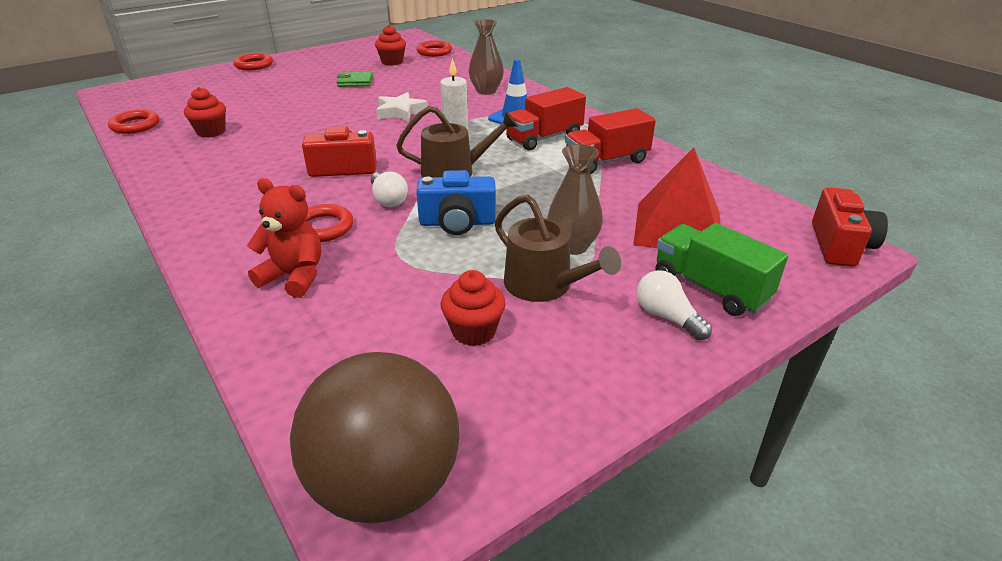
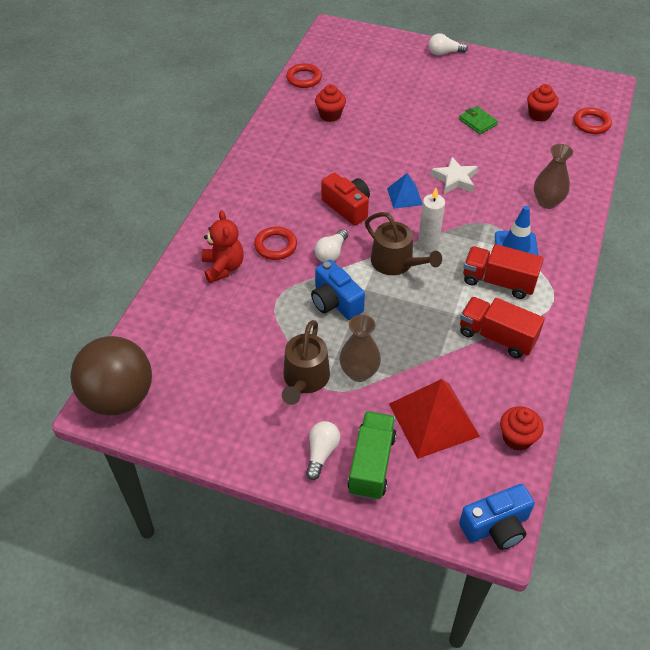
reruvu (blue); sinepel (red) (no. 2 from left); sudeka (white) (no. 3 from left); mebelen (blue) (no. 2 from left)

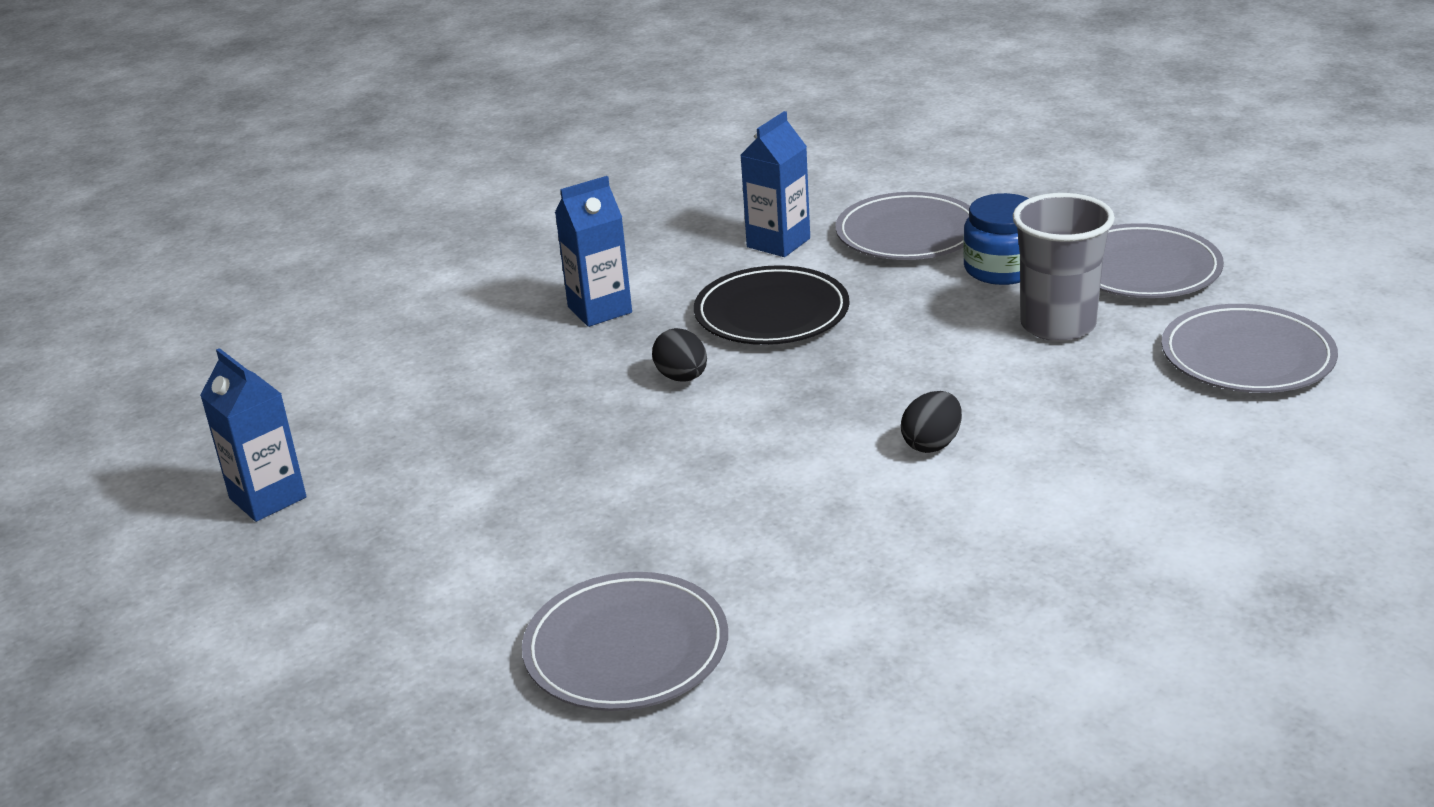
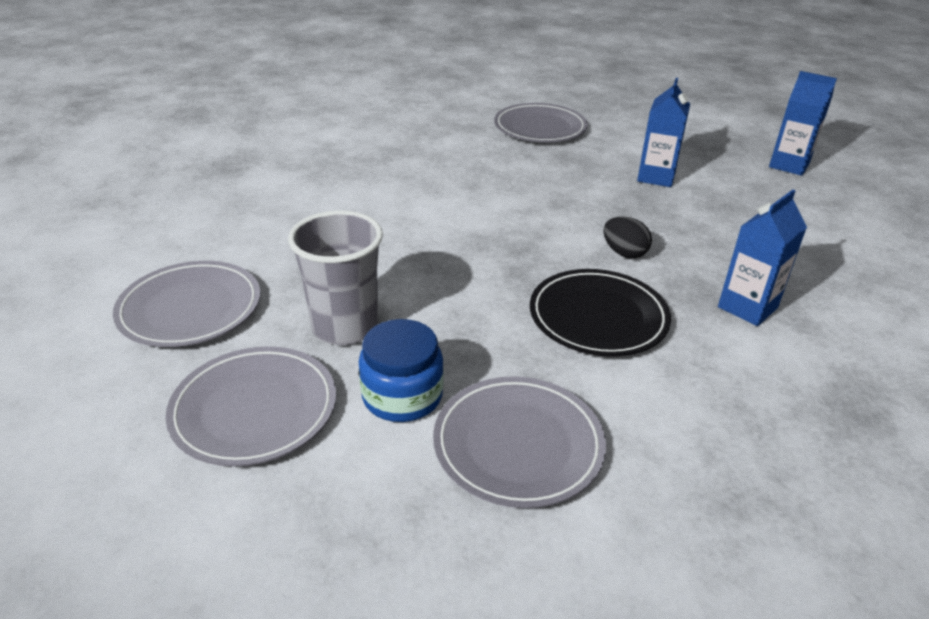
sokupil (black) (no. 2 from left in the first image); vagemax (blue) (no. 1 from left)

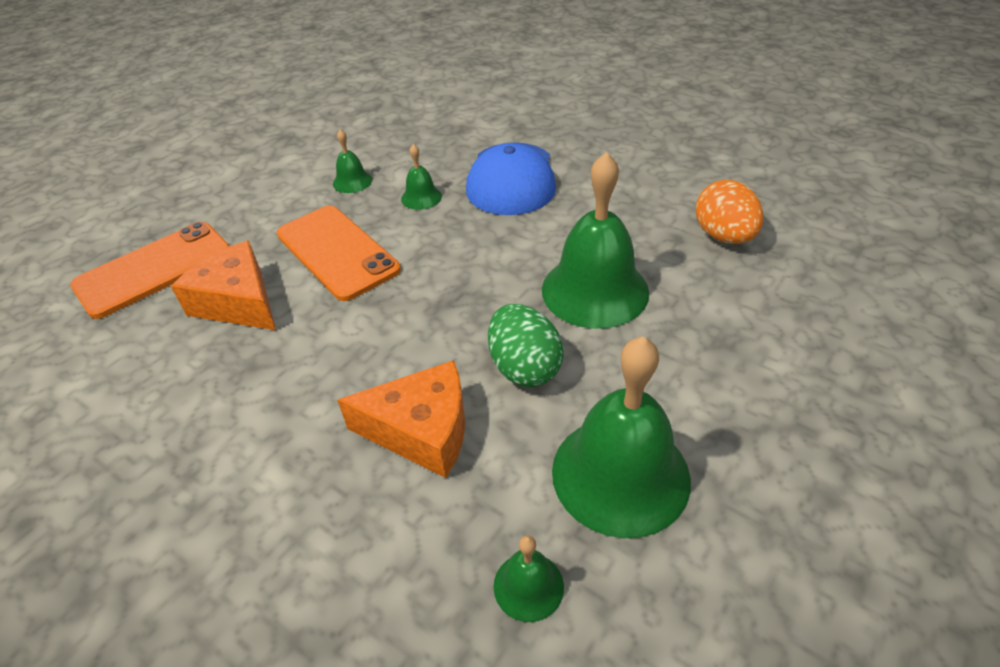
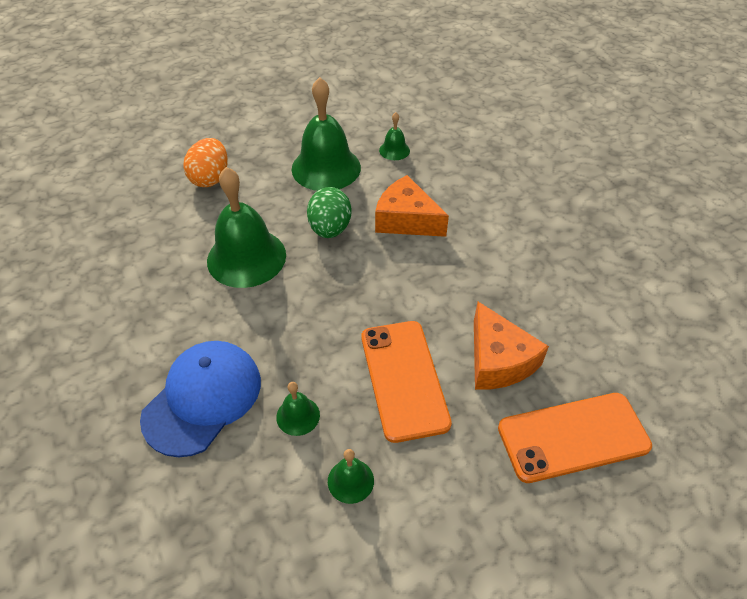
sokupil (orange)

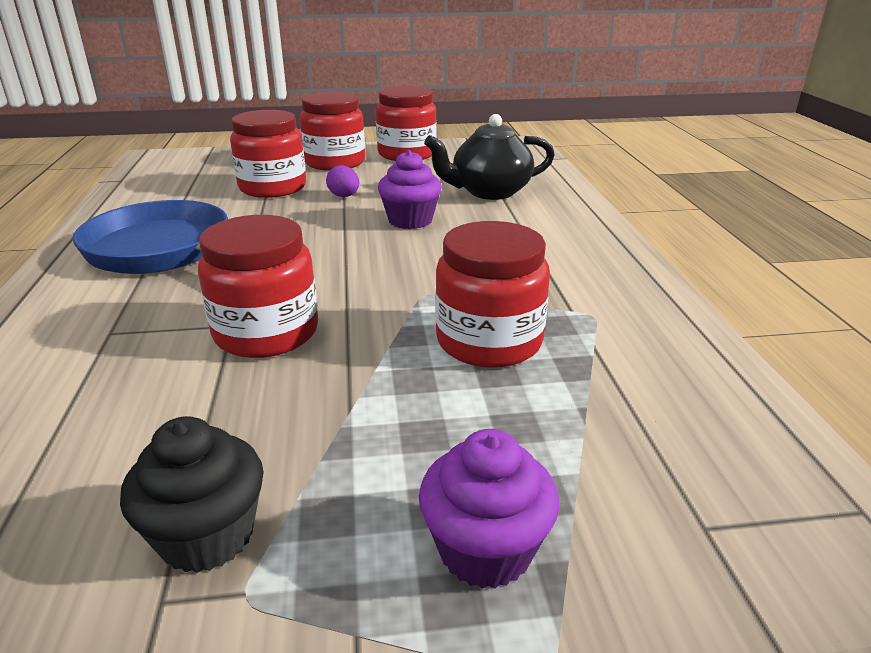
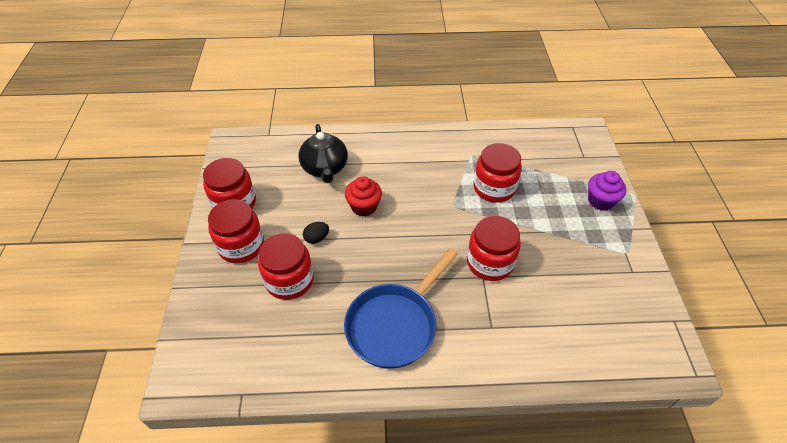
sinepel (black); sokupil (black); sinepel (red)

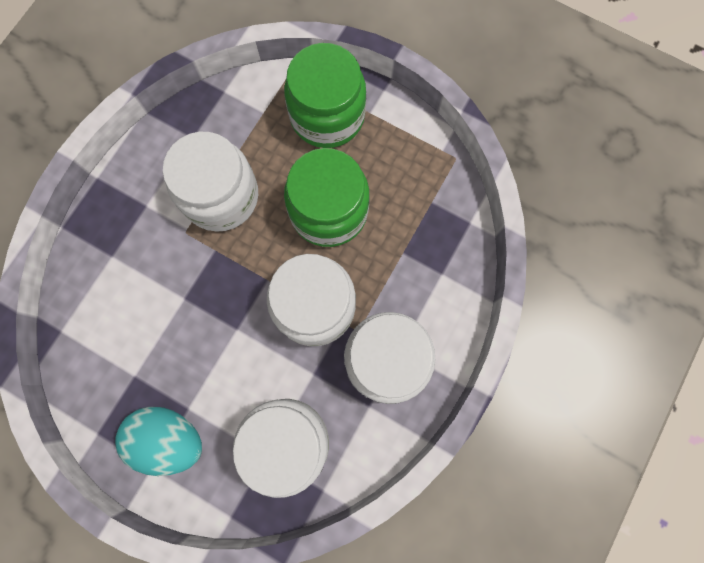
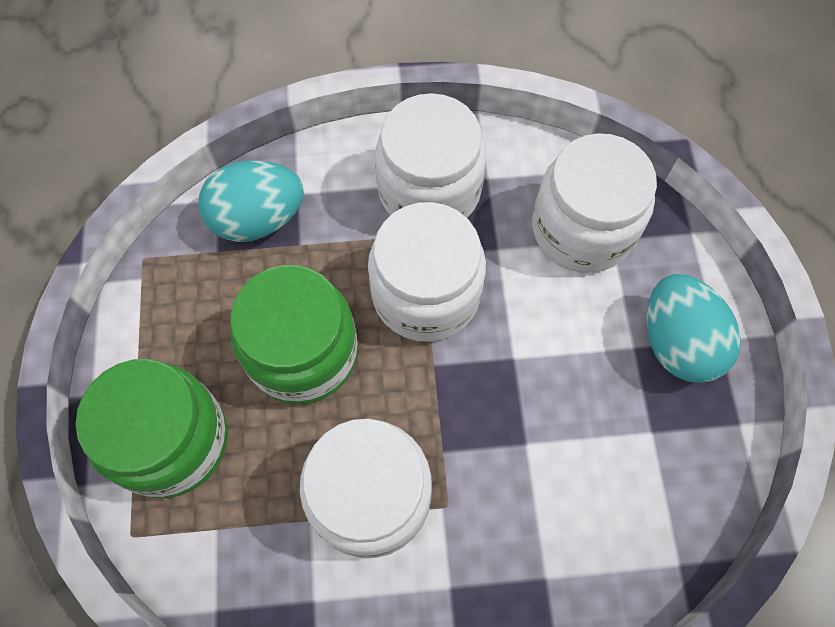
sokupil (turquoise) (no. 1 from left)

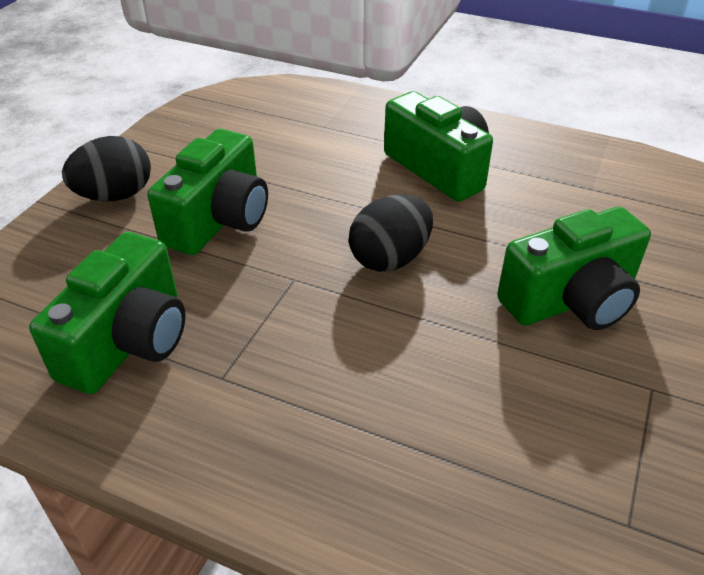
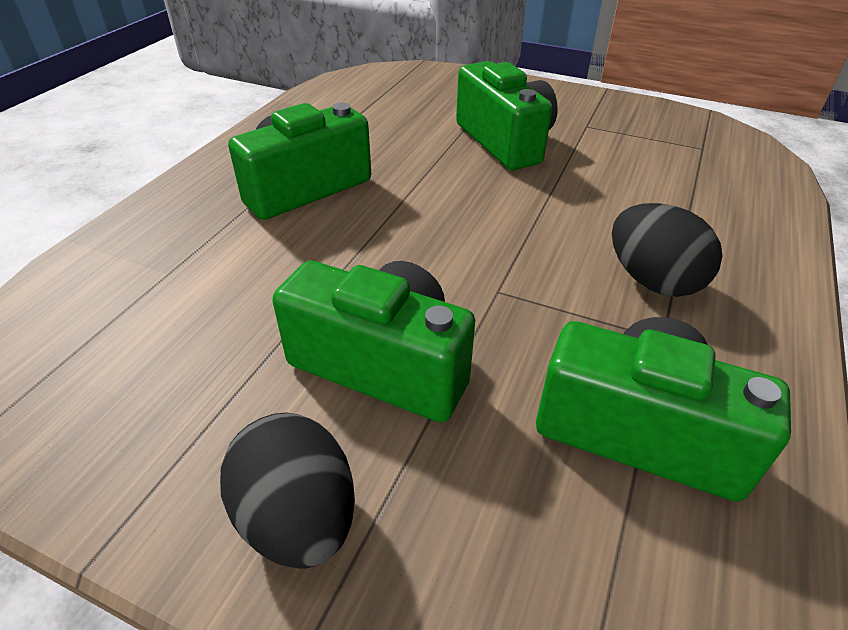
sokupil (black) (no. 2 from left)

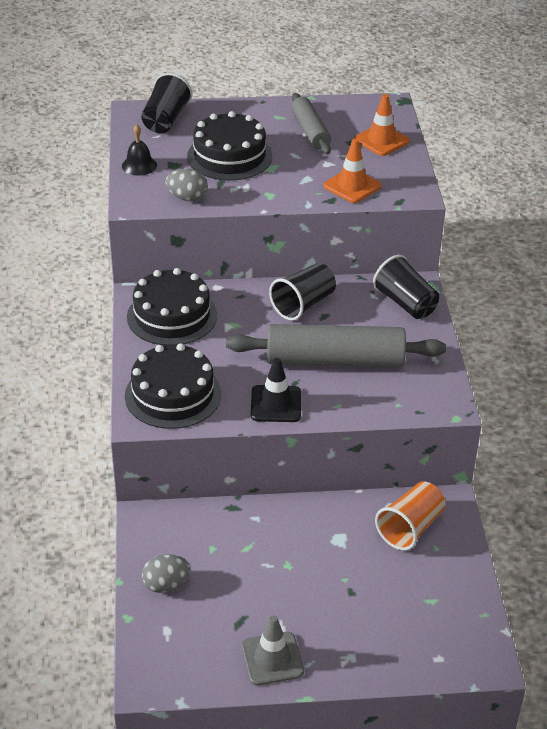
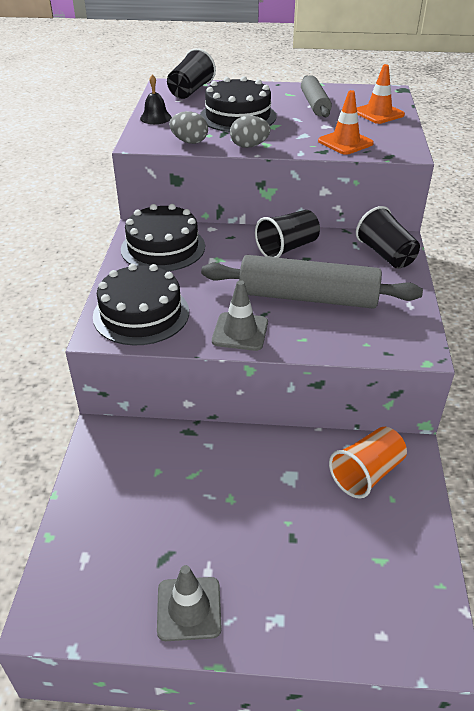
sokupil (grey) (no. 2 from left); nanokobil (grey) (no. 2 from left)

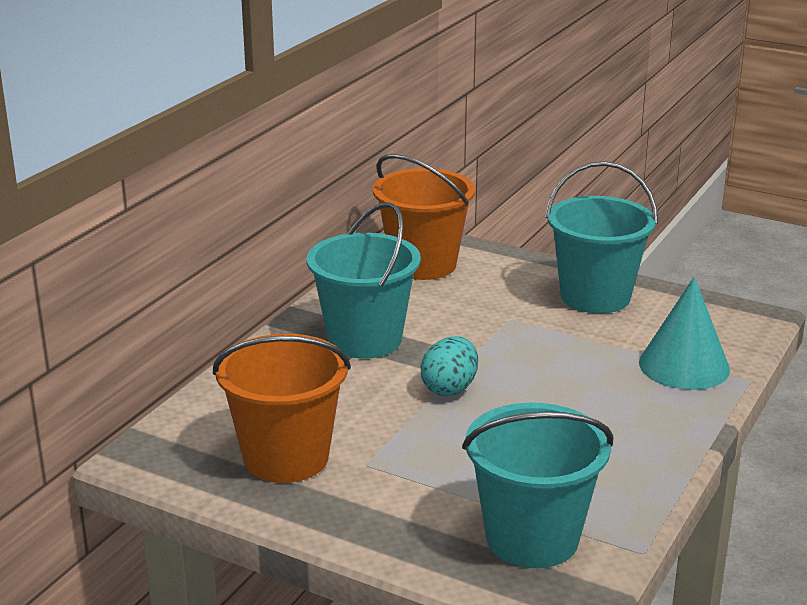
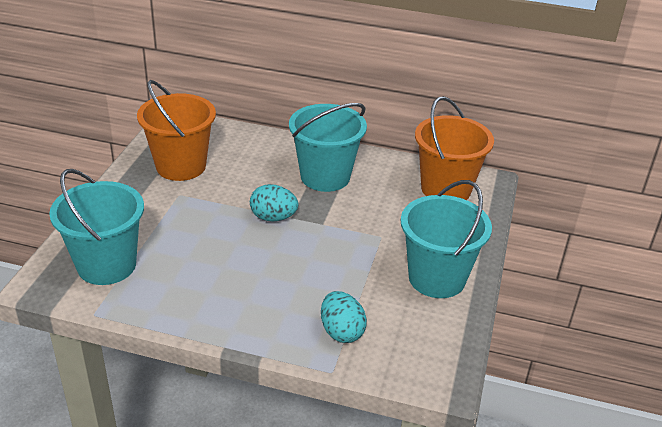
sokupil (turquoise) (no. 2 from left)

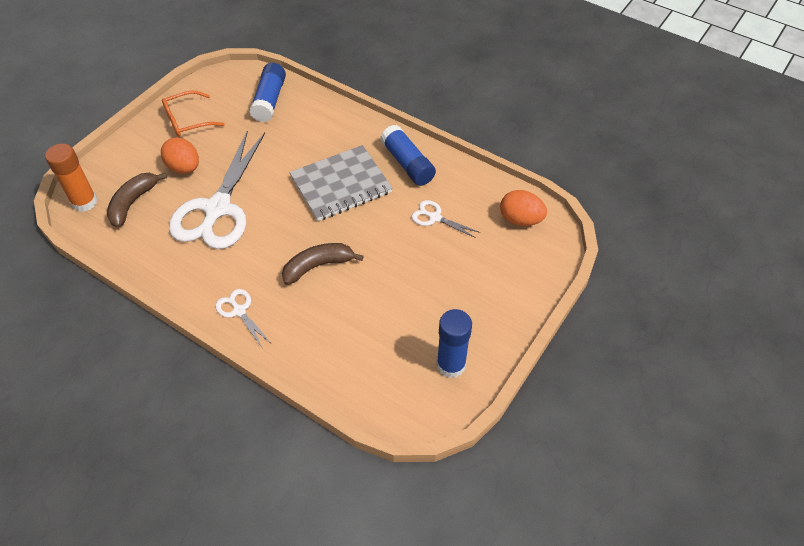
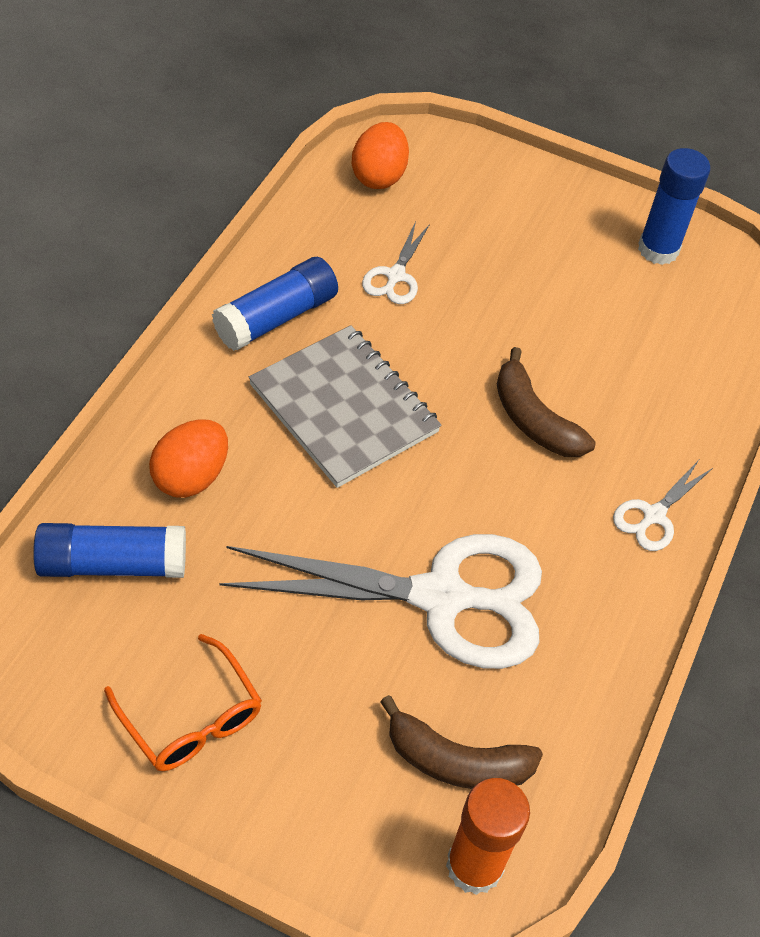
sokupil (orange) (no. 1 from left)

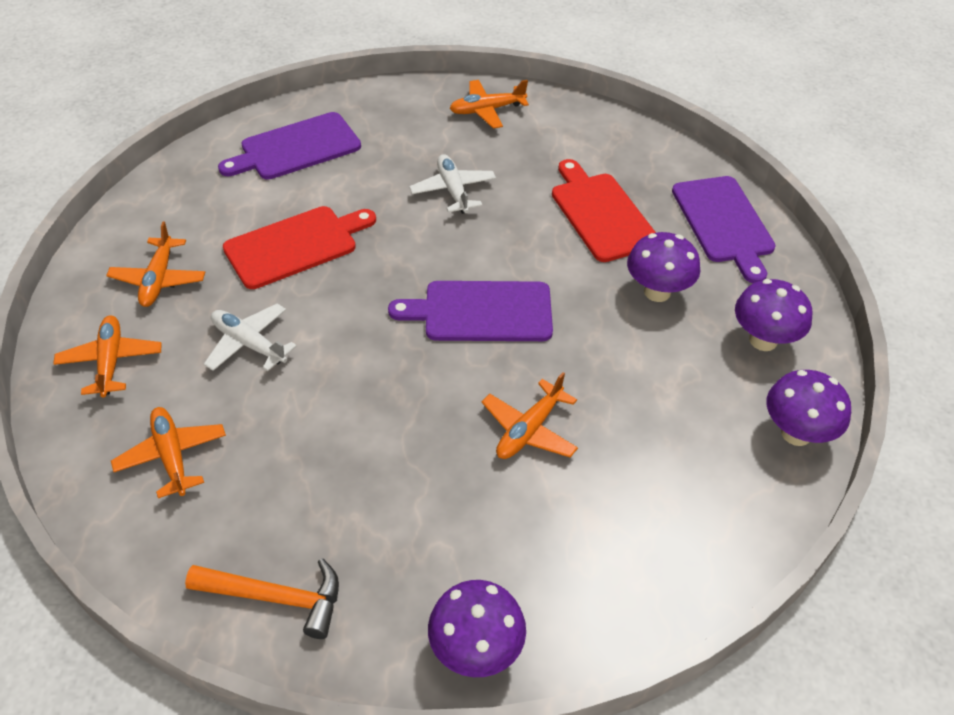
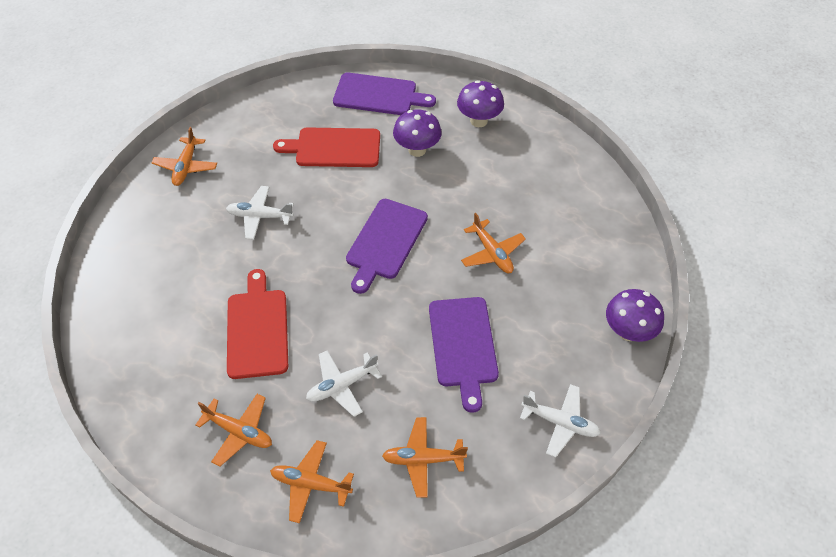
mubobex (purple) (no. 4 from left in the first image); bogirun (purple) (no. 3 from left); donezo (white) (no. 3 from left)

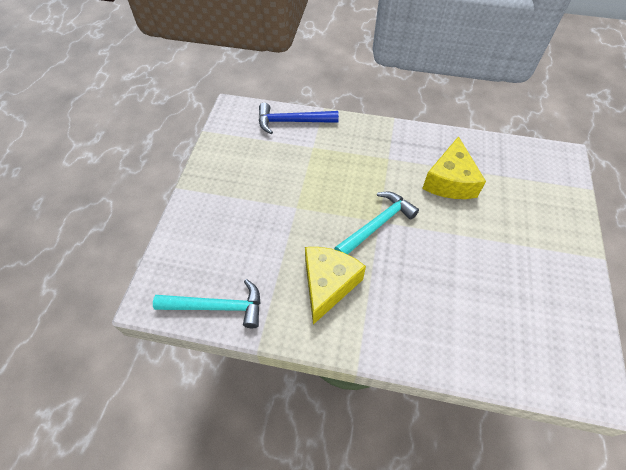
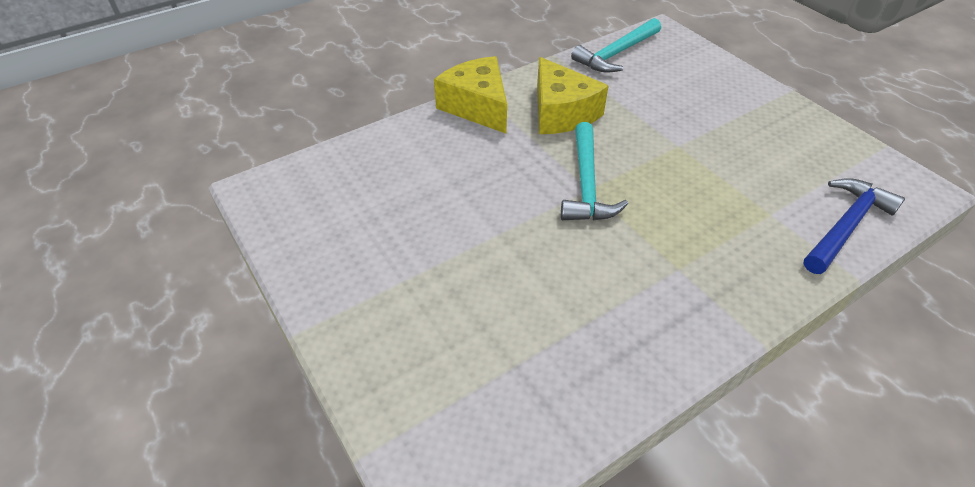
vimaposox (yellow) (no. 1 from left)

